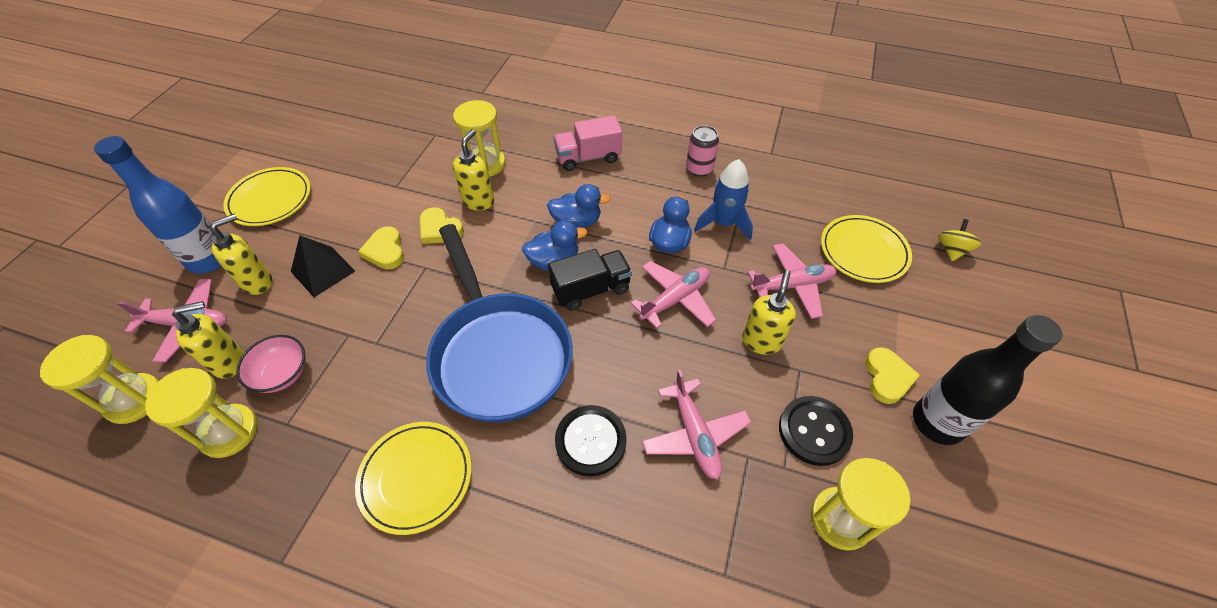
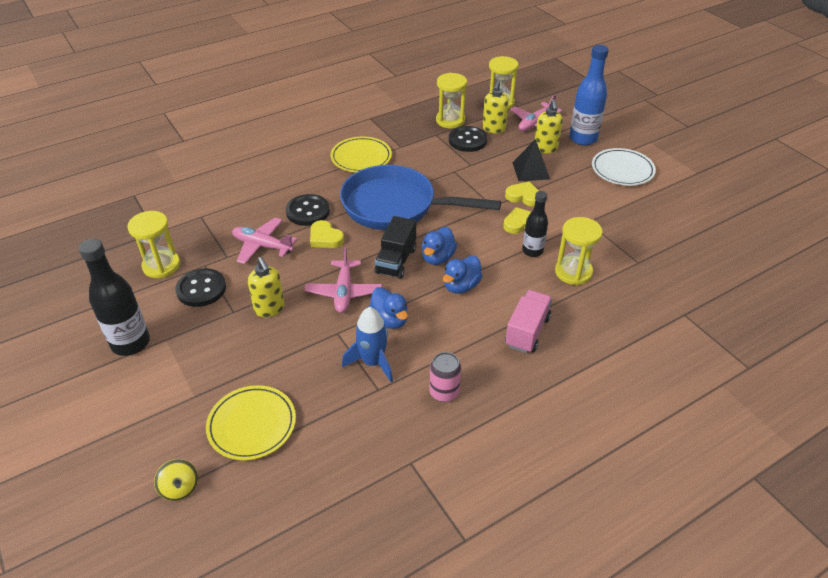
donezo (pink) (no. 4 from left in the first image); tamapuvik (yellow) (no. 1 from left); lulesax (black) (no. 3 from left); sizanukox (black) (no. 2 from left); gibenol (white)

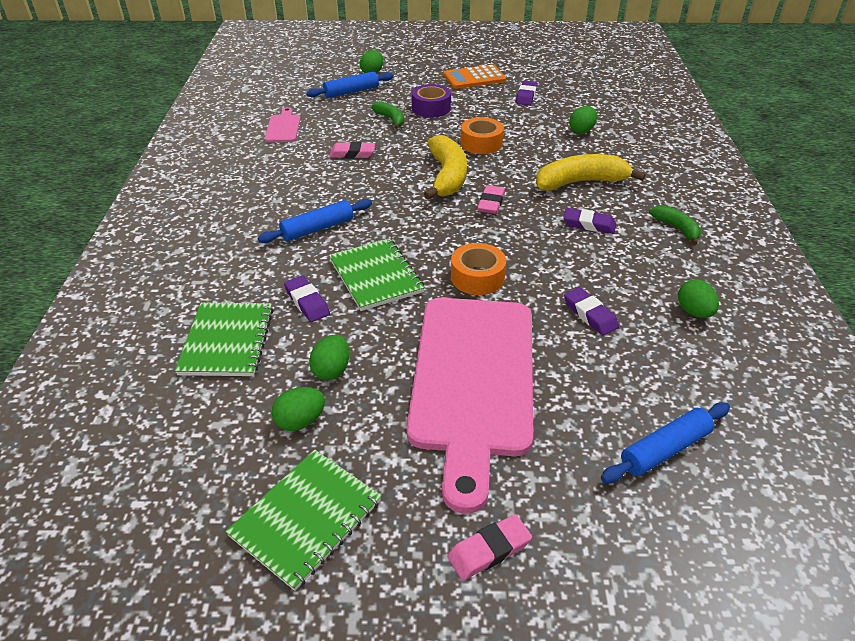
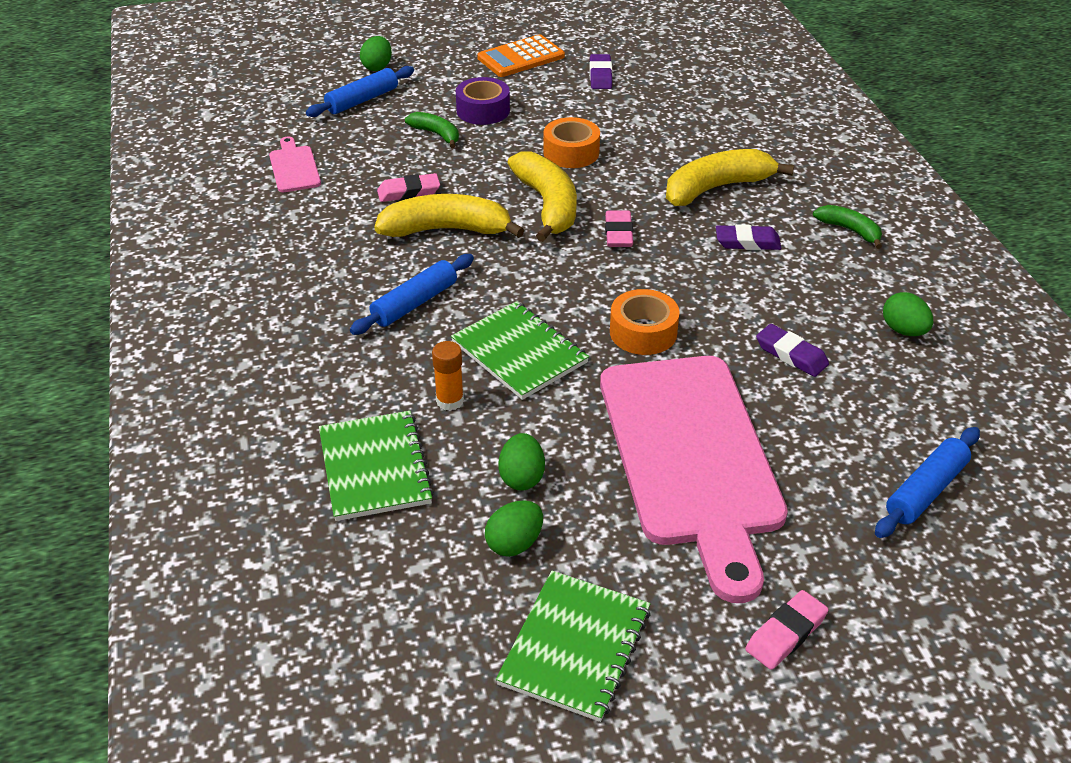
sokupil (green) (no. 4 from left in the first image); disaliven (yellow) (no. 1 from left); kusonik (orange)

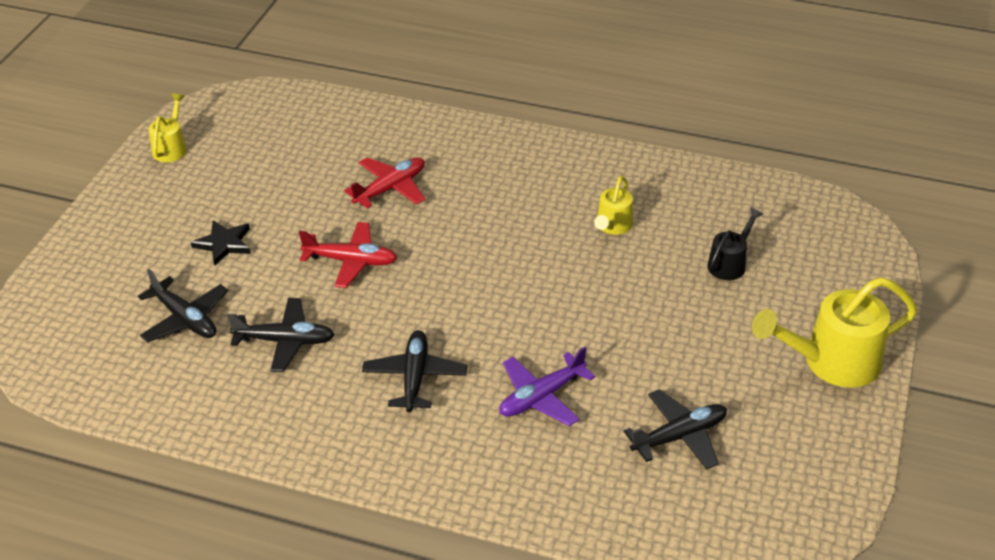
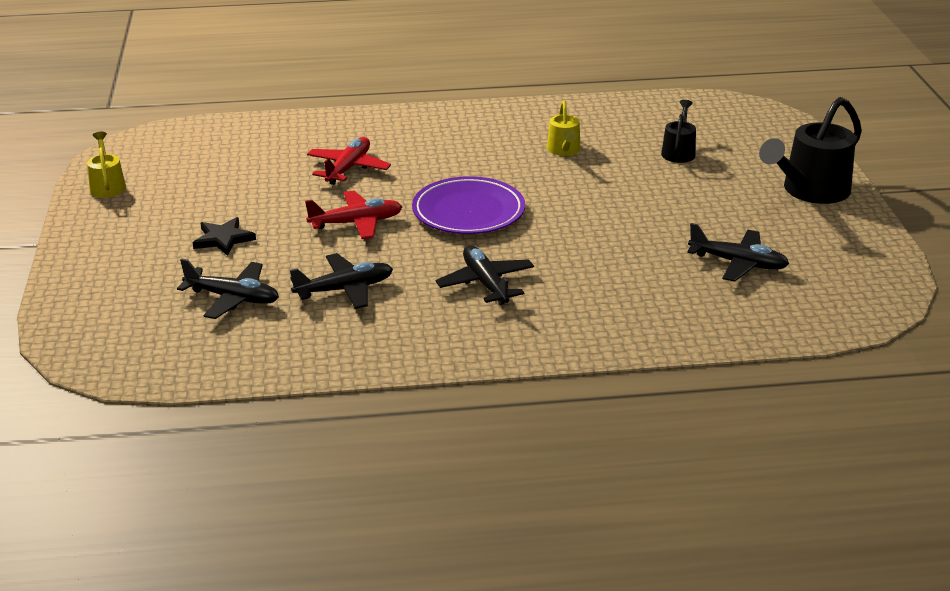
donezo (purple); gibenol (purple); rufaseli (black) (no. 2 from left); donezo (black) (no. 4 from left)

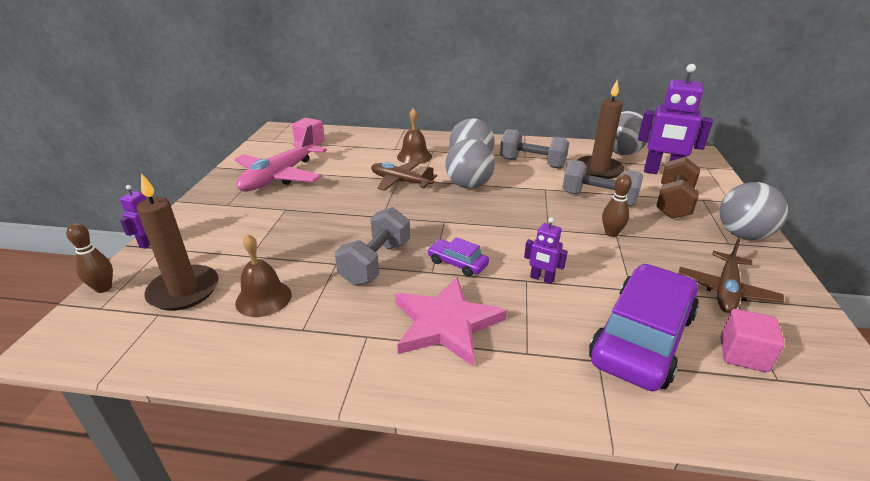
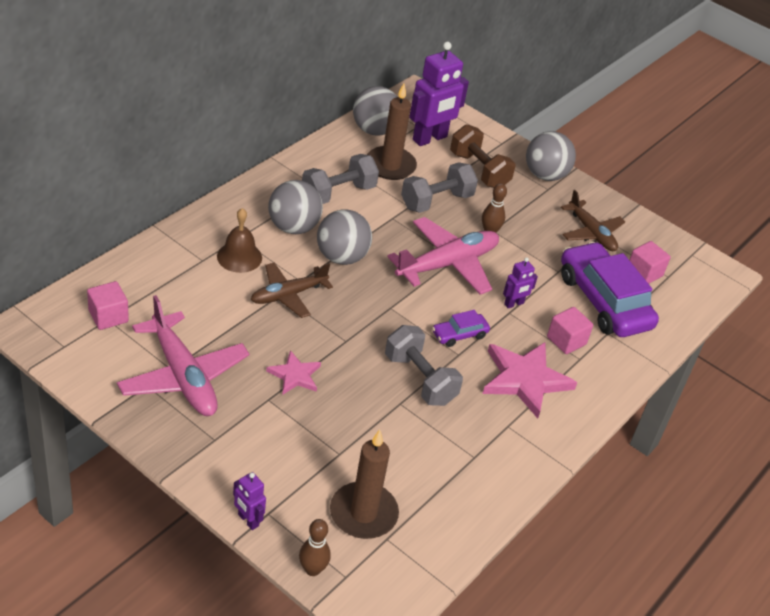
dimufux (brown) (no. 1 from left in the first image); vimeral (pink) (no. 1 from left); donezo (pink) (no. 2 from left); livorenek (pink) (no. 2 from left)

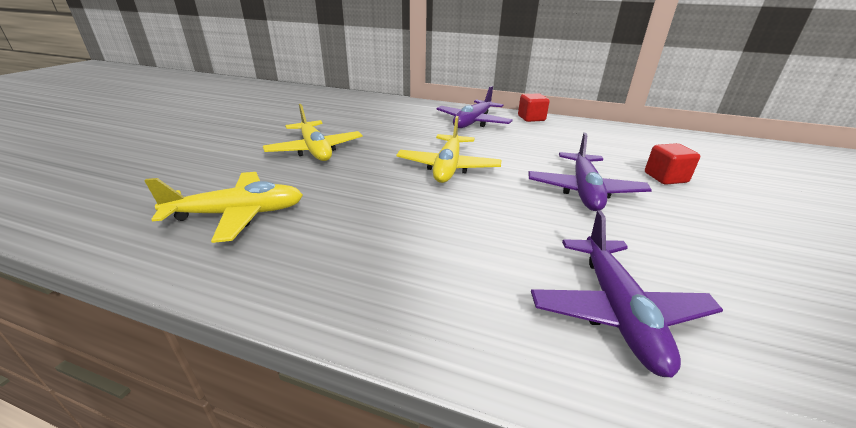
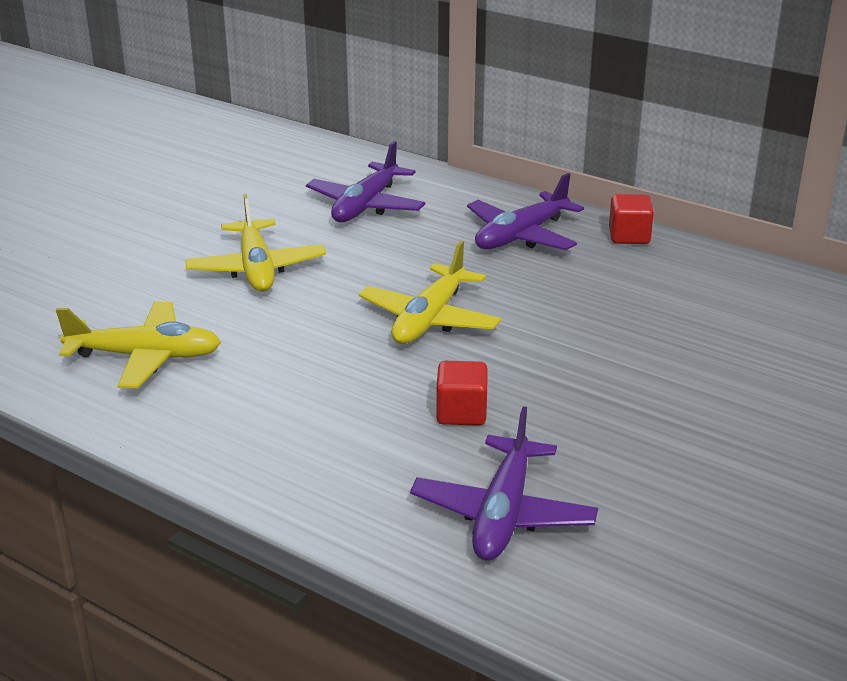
donezo (purple) (no. 1 from left); livorenek (red) (no. 1 from left)

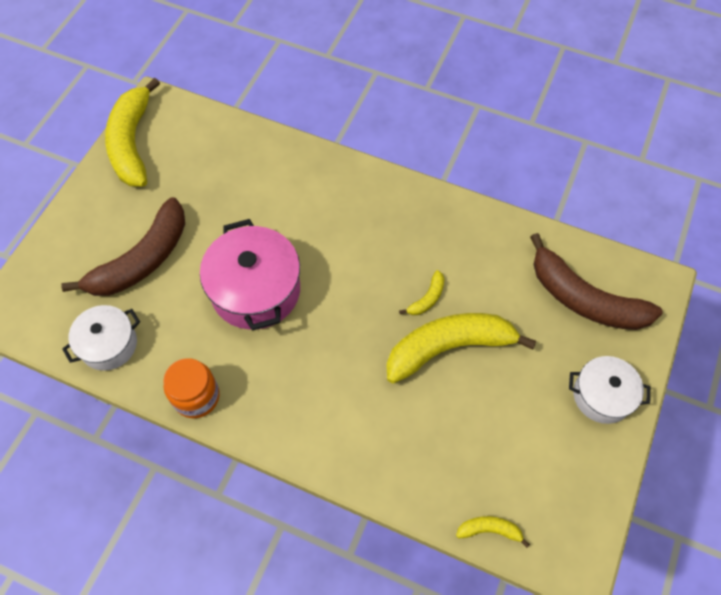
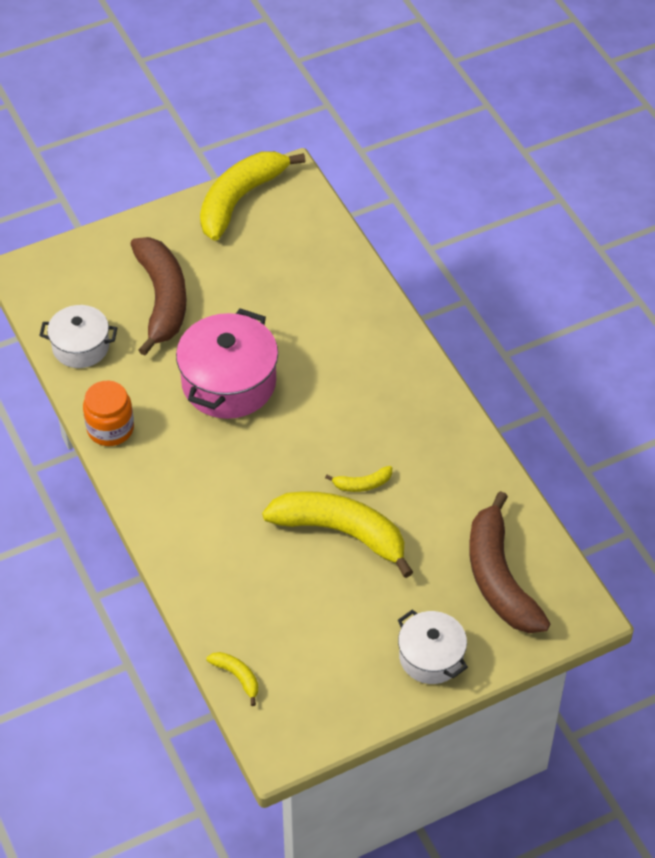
disaliven (brown) (no. 1 from left)

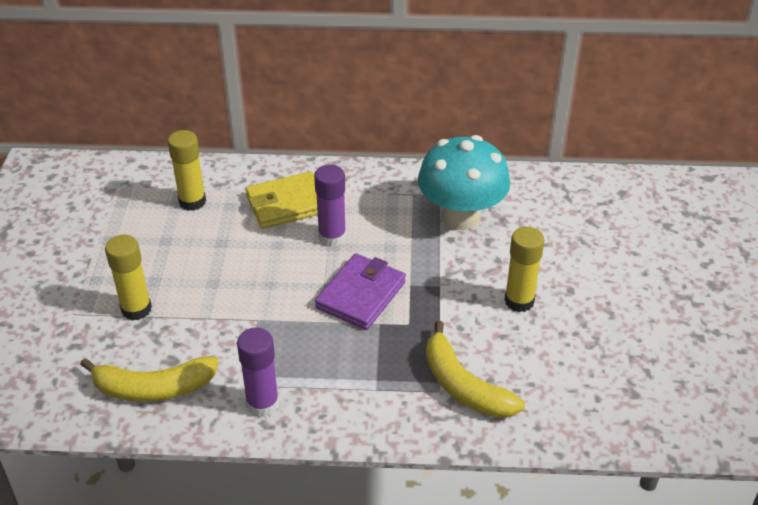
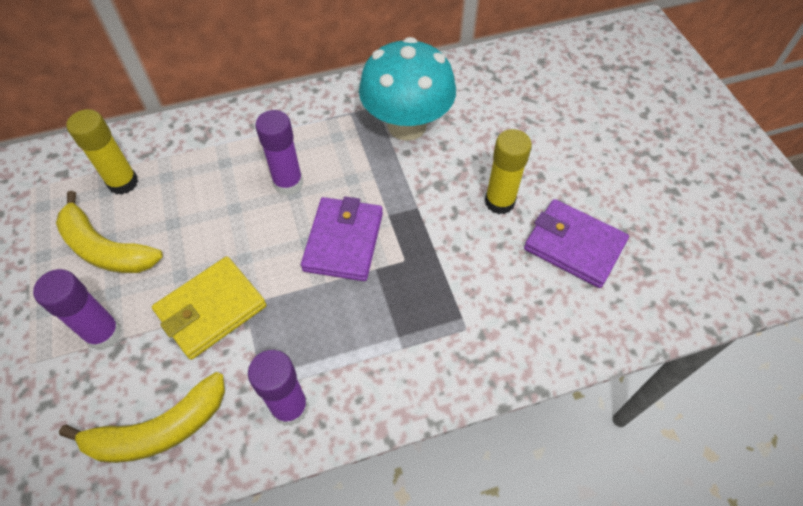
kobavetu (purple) (no. 2 from left); kobavetu (yellow); disaliven (yellow) (no. 1 from left); kusonik (purple) (no. 1 from left)

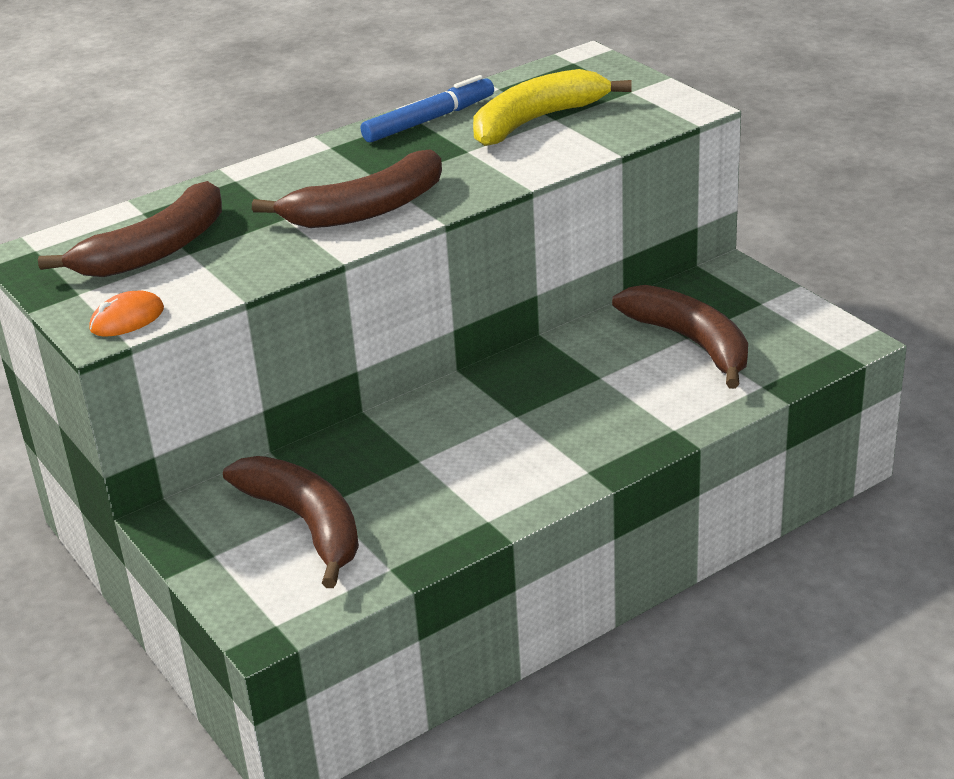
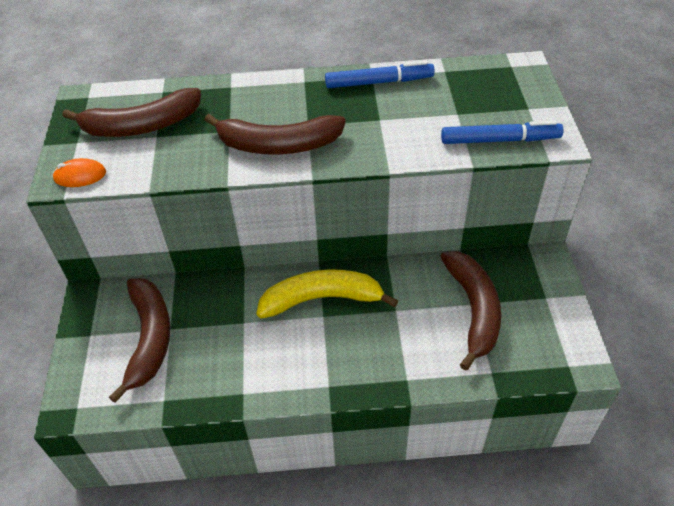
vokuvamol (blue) (no. 2 from left); disaliven (yellow)

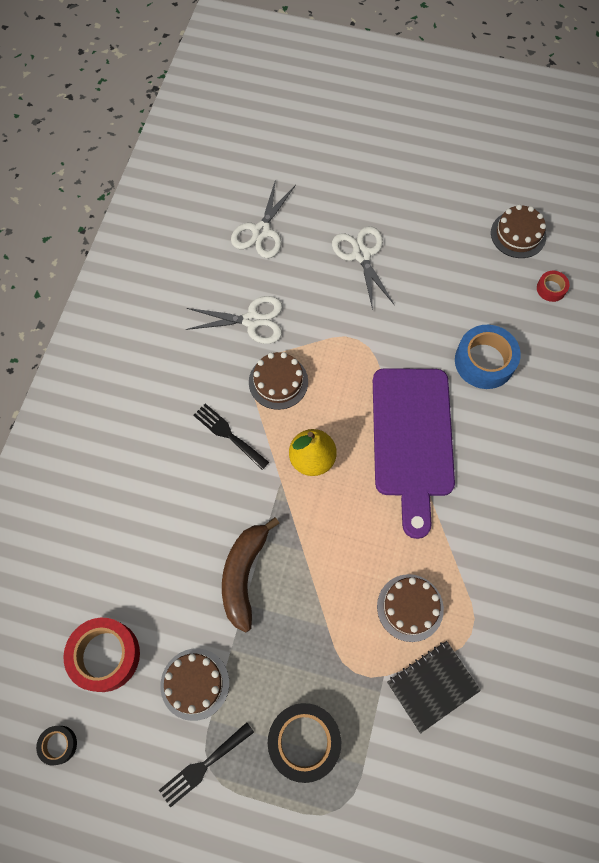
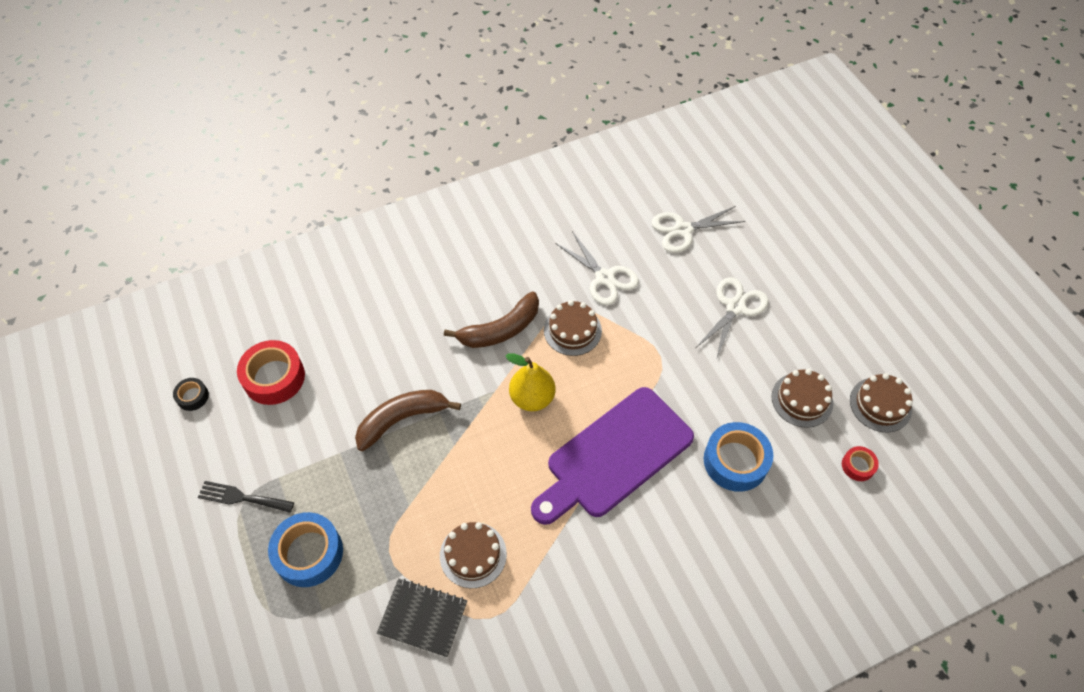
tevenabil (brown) (no. 3 from left); disaliven (brown) (no. 2 from left); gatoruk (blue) (no. 1 from left)

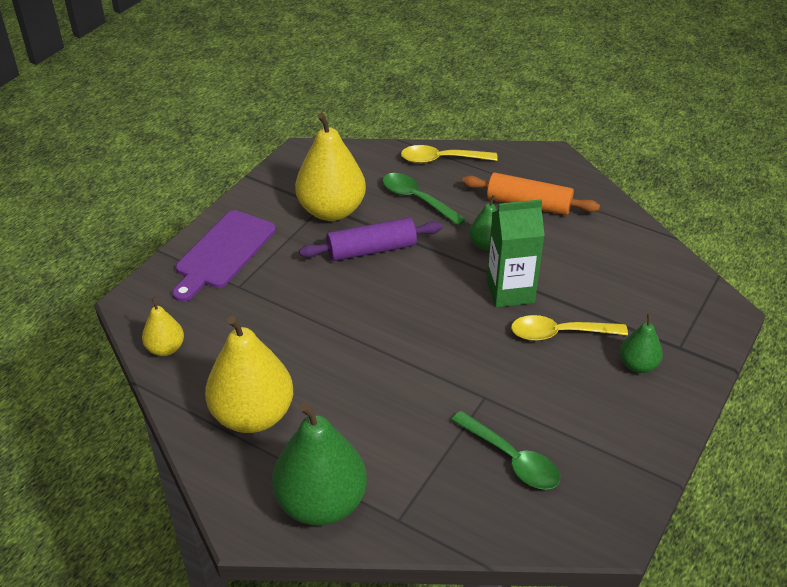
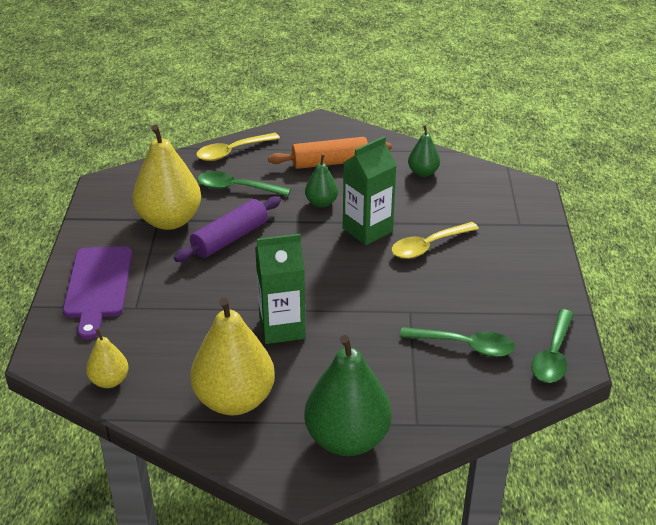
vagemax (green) (no. 1 from left); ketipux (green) (no. 3 from left); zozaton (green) (no. 3 from left)

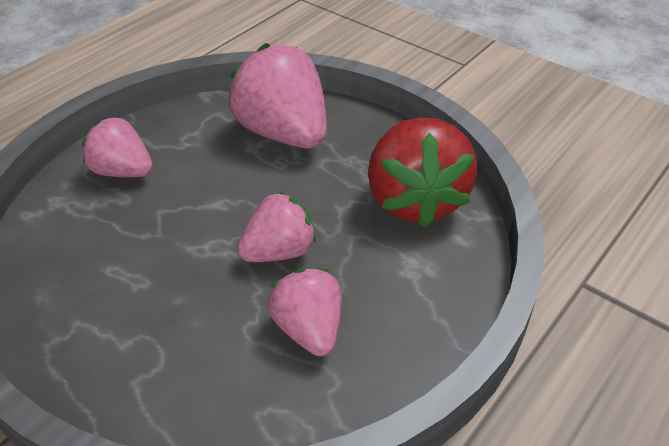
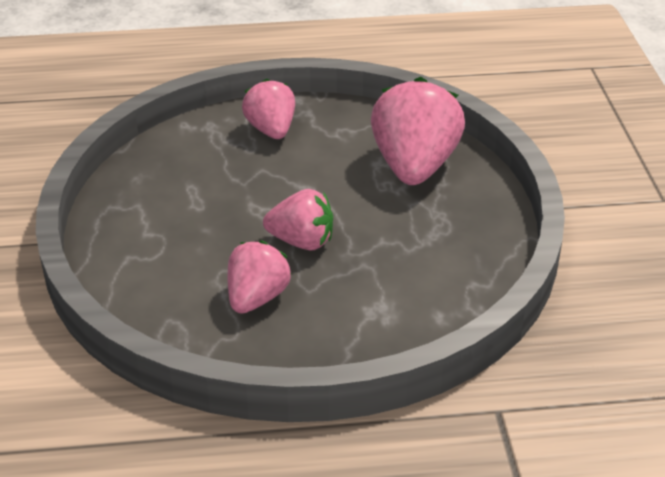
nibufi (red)

